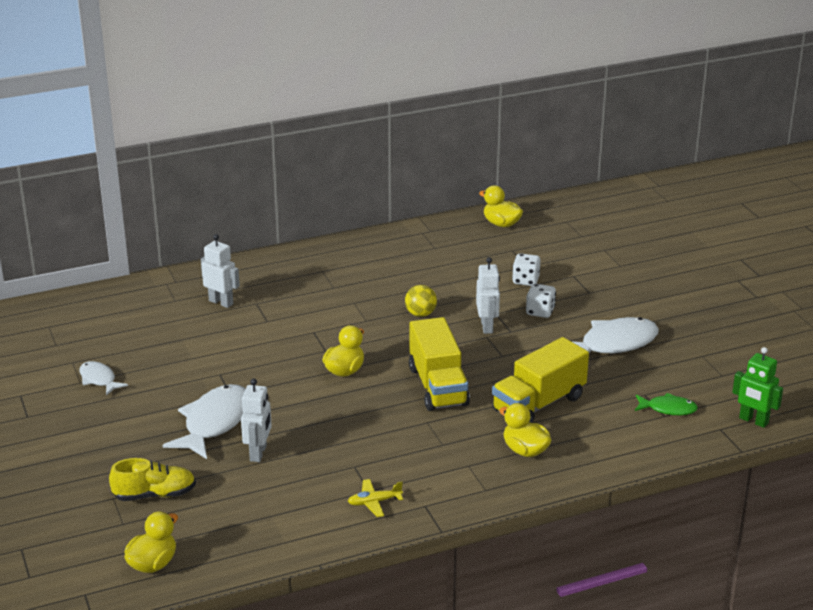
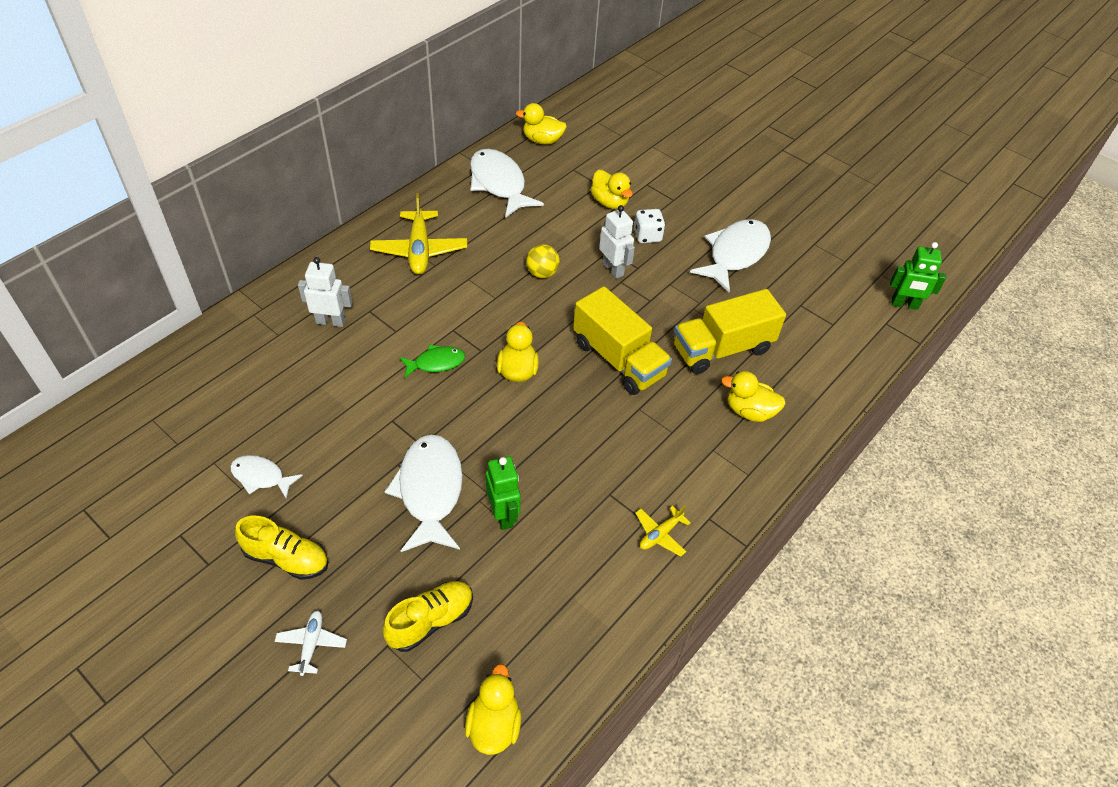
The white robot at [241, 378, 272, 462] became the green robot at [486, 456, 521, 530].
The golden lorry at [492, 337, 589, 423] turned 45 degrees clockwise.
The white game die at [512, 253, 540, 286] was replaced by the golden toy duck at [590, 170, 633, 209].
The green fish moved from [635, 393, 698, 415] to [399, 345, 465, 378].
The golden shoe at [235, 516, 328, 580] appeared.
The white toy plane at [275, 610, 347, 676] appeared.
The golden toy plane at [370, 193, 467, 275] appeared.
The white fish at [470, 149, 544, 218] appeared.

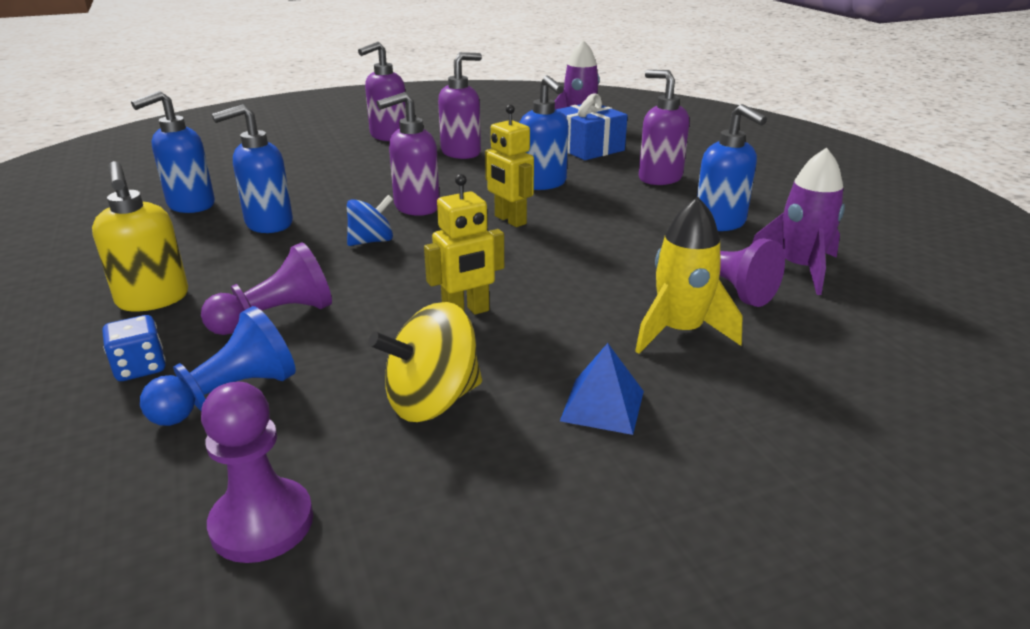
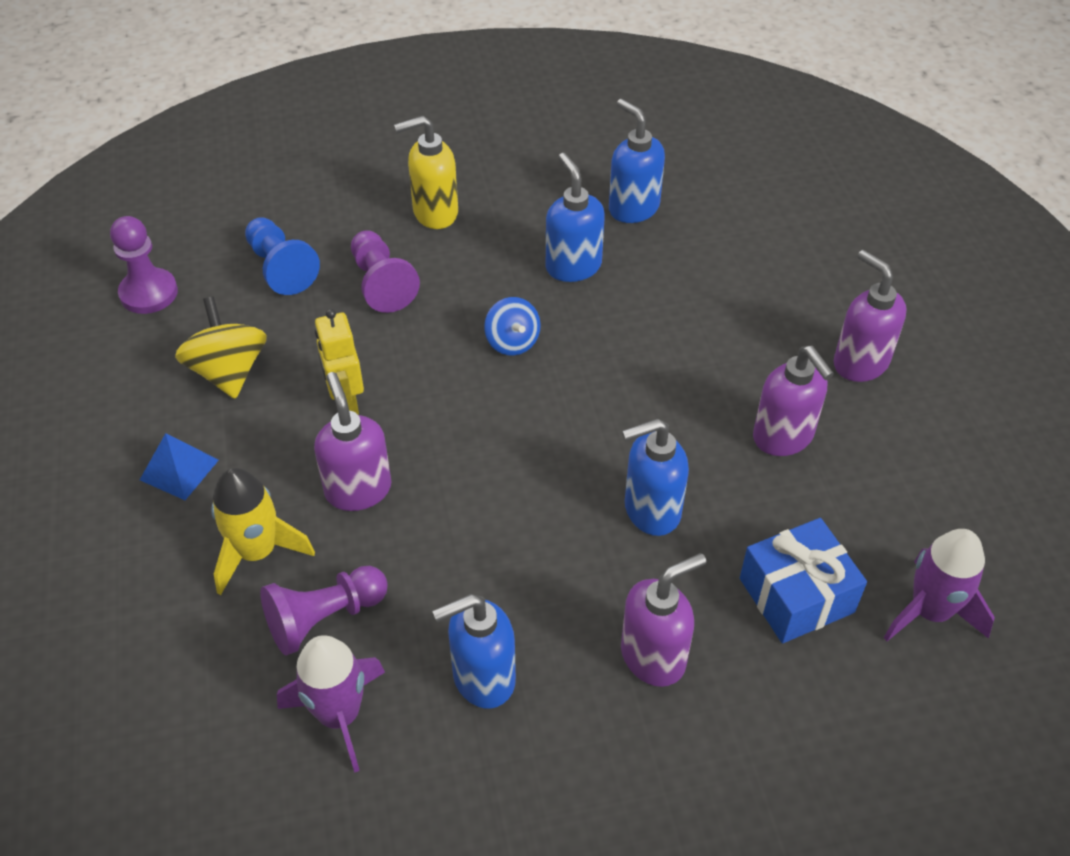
The royal blue game die at [102, 315, 166, 381] disappeared.
The royal purple pump bottle moved from [377, 92, 440, 216] to [314, 372, 392, 511].
The golden robot at [485, 105, 534, 227] disappeared.

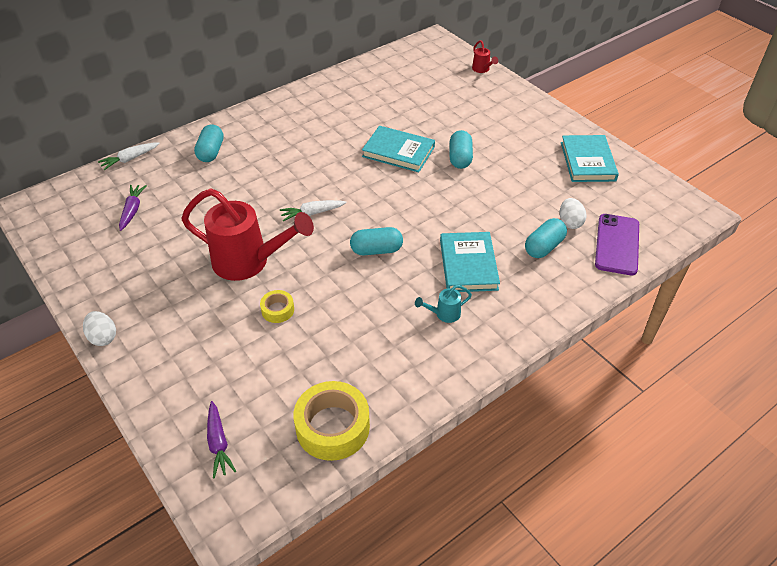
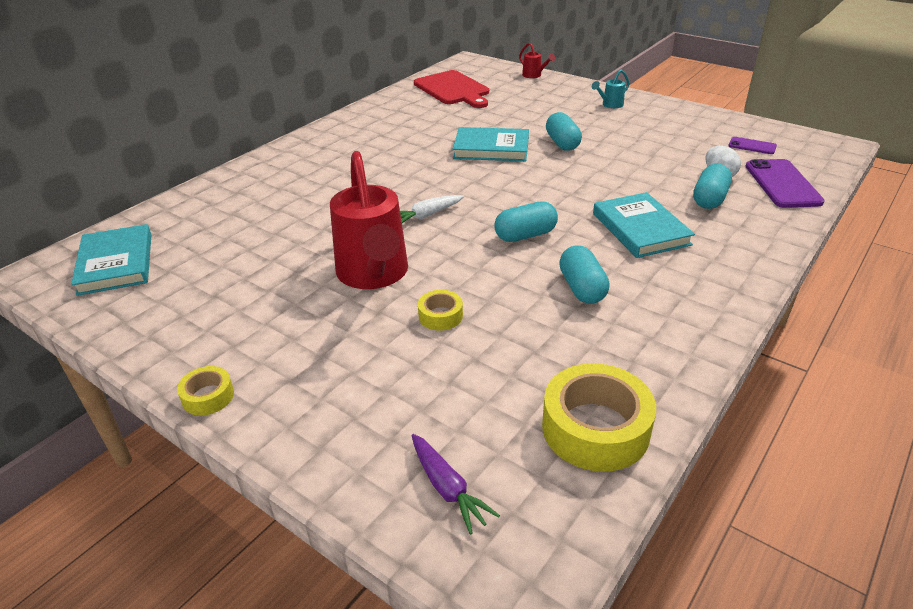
The white egg at [83, 311, 116, 346] was replaced by the golden roll of tape at [177, 366, 234, 416].
The white root vegetable at [98, 142, 160, 170] disappeared.
The royal purple root vegetable at [119, 185, 147, 231] disappeared.
The scarlet watering pot at [181, 188, 314, 281] turned 75 degrees clockwise.
The teal pill moved from [194, 124, 224, 162] to [559, 245, 609, 304].
The teal watering pot moved from [415, 285, 472, 323] to [592, 70, 630, 108].
The teal hardcover moved from [561, 135, 619, 182] to [71, 224, 152, 296].
The scarlet cutting board at [414, 70, 489, 108] appeared.
The royal purple phone at [728, 137, 777, 154] appeared.

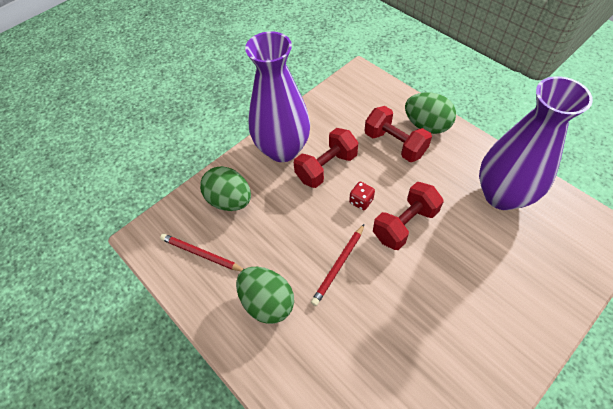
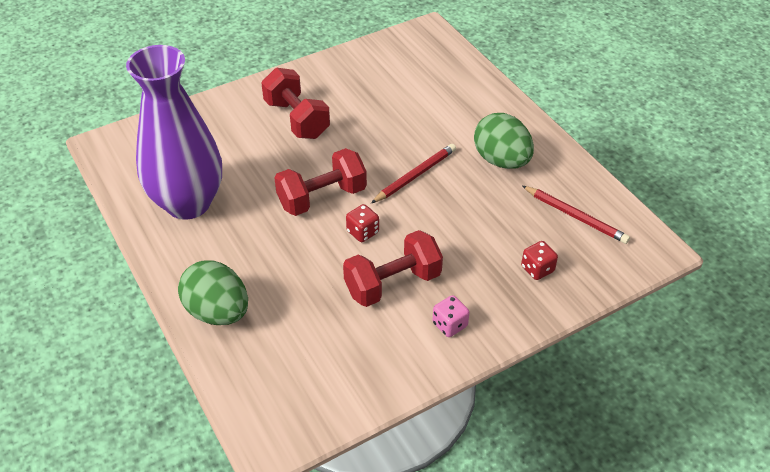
The green egg at [200, 166, 251, 211] was replaced by the scarlet game die at [521, 241, 558, 280].
The royal purple flower vase at [245, 31, 310, 162] was replaced by the rosy game die at [432, 295, 470, 337].
The scarlet hand weight moved from [365, 106, 432, 162] to [261, 68, 330, 139].

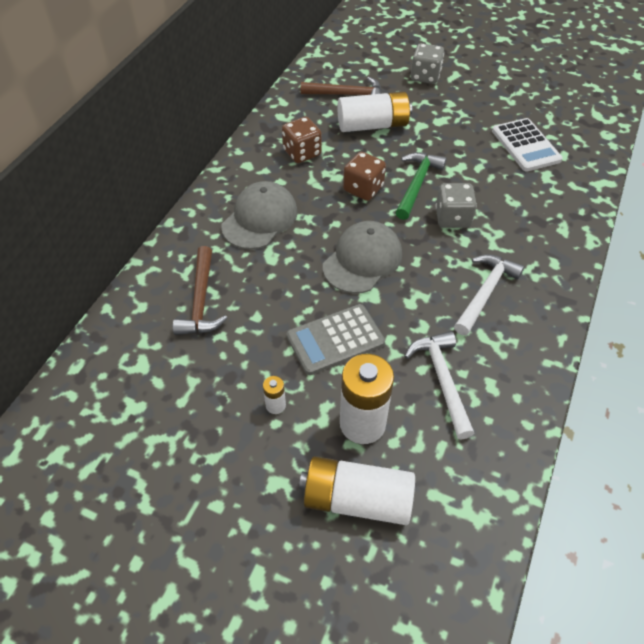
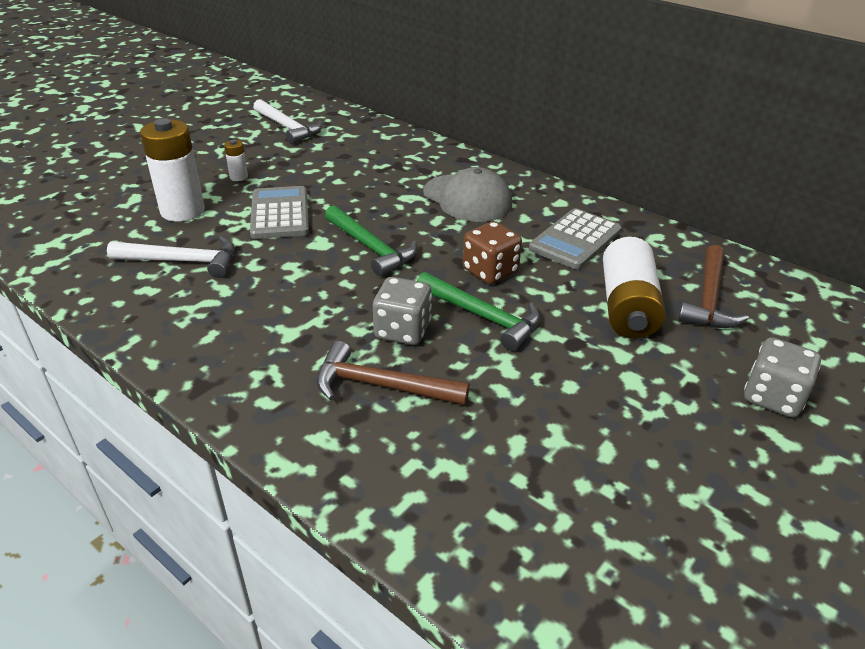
The brown hammer moved from [173, 246, 227, 335] to [317, 341, 470, 405].
The brown game die at [282, 117, 322, 163] was replaced by the grey adding machine at [529, 208, 622, 269].
The white AA battery at [299, 456, 415, 525] disappeared.
The grey baseball cap at [323, 221, 402, 293] was replaced by the green hammer at [325, 205, 417, 276].
The white hammer moved from [454, 254, 525, 335] to [253, 99, 322, 144].
The white adding machine at [492, 118, 563, 172] disappeared.

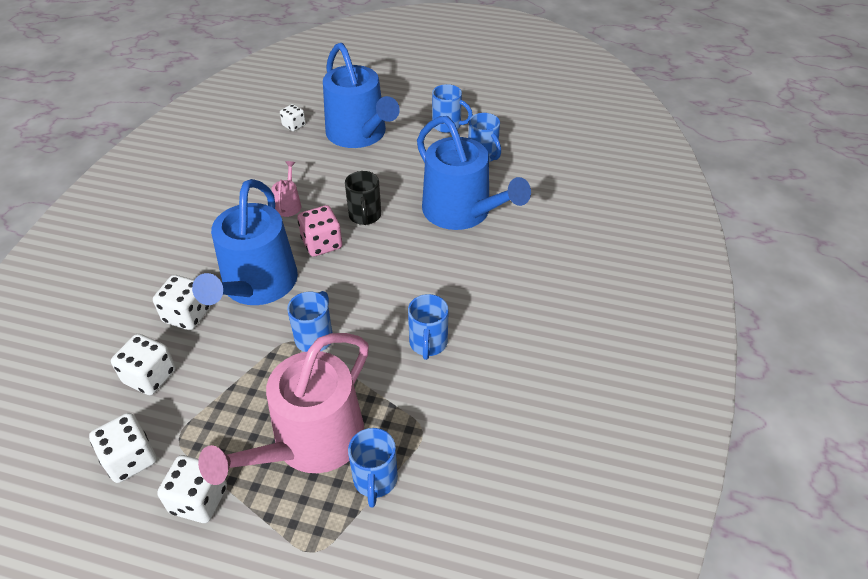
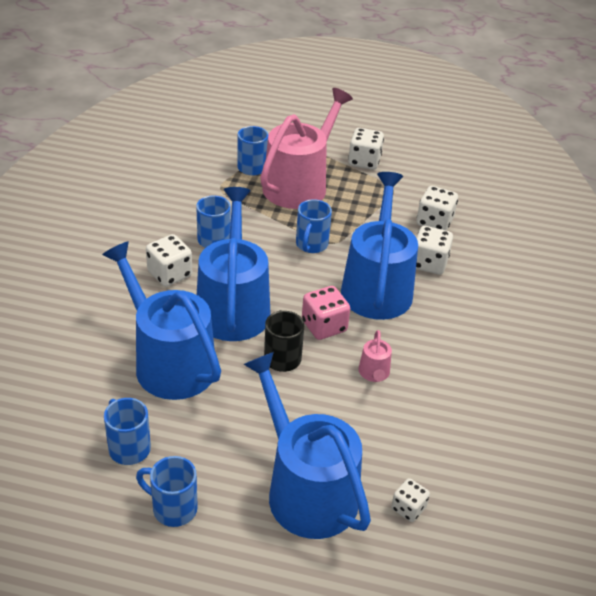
The white game die moved from [89, 413, 157, 483] to [146, 234, 192, 287].
The royal blue watering pot at [197, 187, 271, 341] appeared.

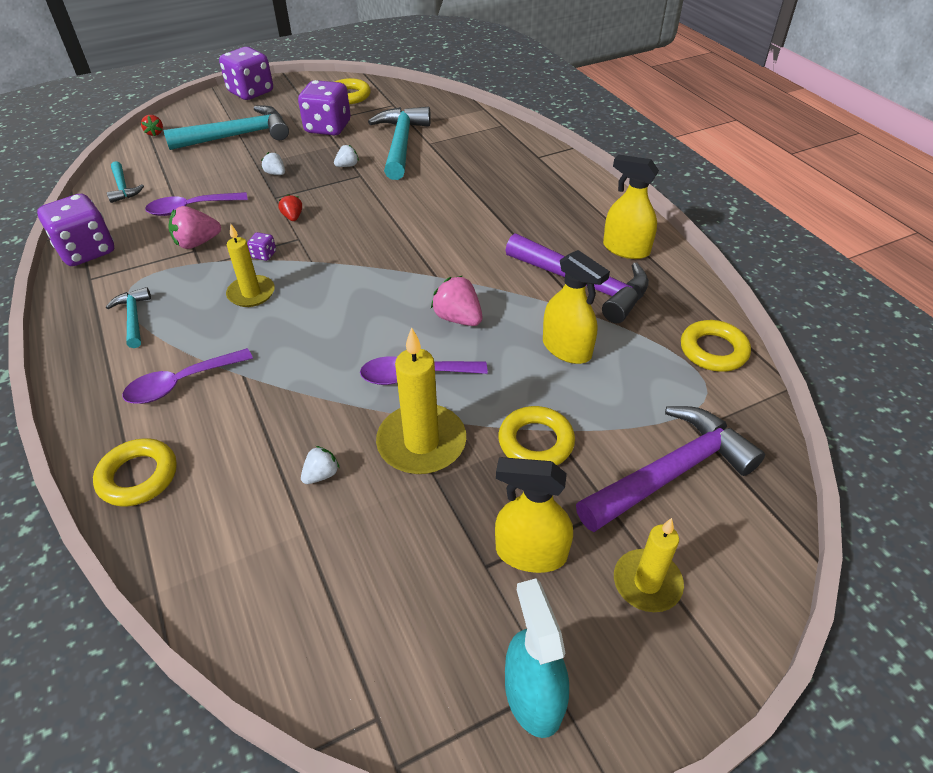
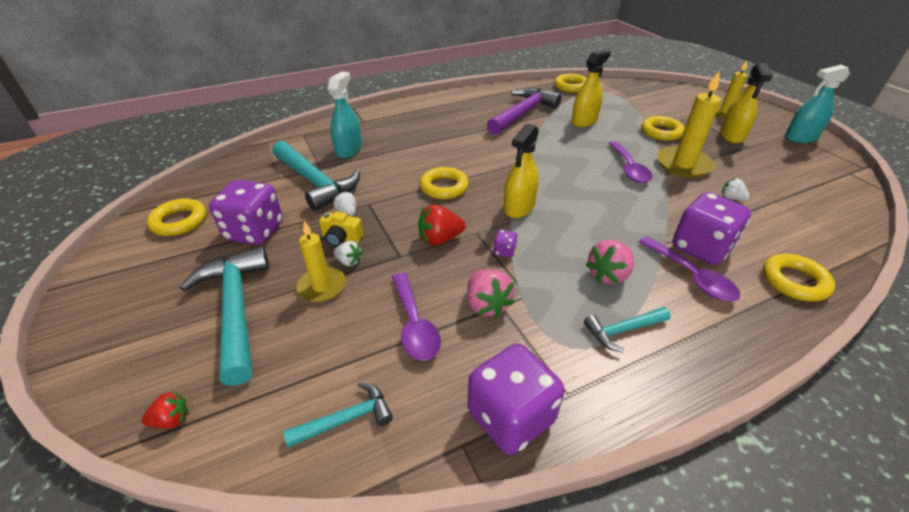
The royal purple game die moved from [219, 47, 273, 100] to [672, 192, 751, 265].
The golden pillar candle moved from [226, 223, 275, 307] to [296, 221, 346, 302].
The white toy strawberry at [261, 152, 285, 175] turned 105 degrees counterclockwise.
The scarlet toy strawberry at [278, 194, 302, 221] changed to 1.69 times the size.
The teal hammer at [368, 107, 431, 180] turned 135 degrees counterclockwise.
The rosy toy strawberry moved from [431, 276, 482, 326] to [585, 240, 634, 284].
The royal purple hammer at [576, 406, 765, 532] disappeared.
The golden spray cleaner moved from [603, 154, 659, 259] to [504, 124, 539, 218].
The golden compact camera at [319, 211, 363, 247] appeared.
The teal spray cleaner at [328, 72, 362, 158] appeared.
The golden hoop at [420, 167, 469, 199] appeared.

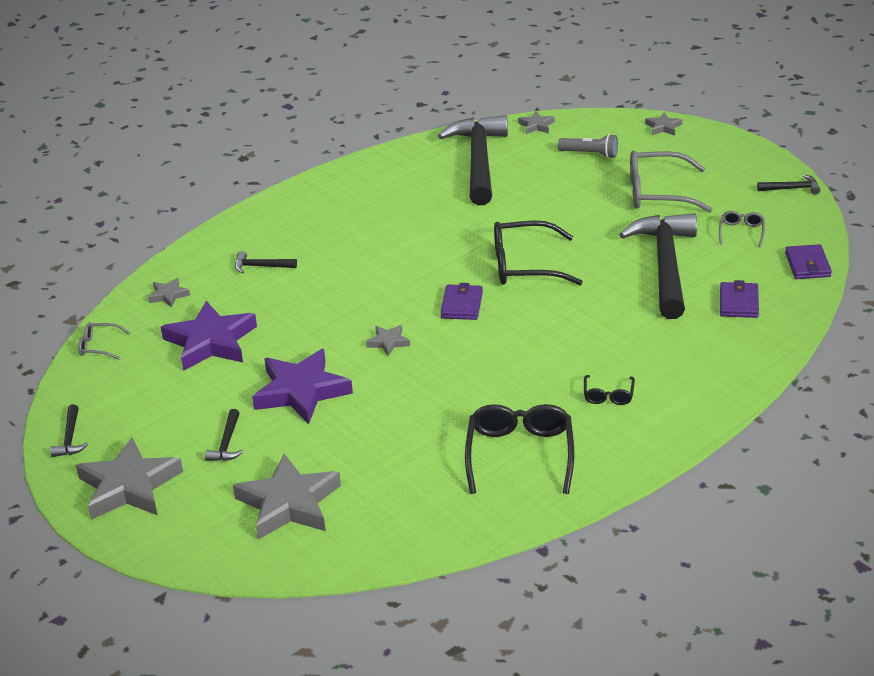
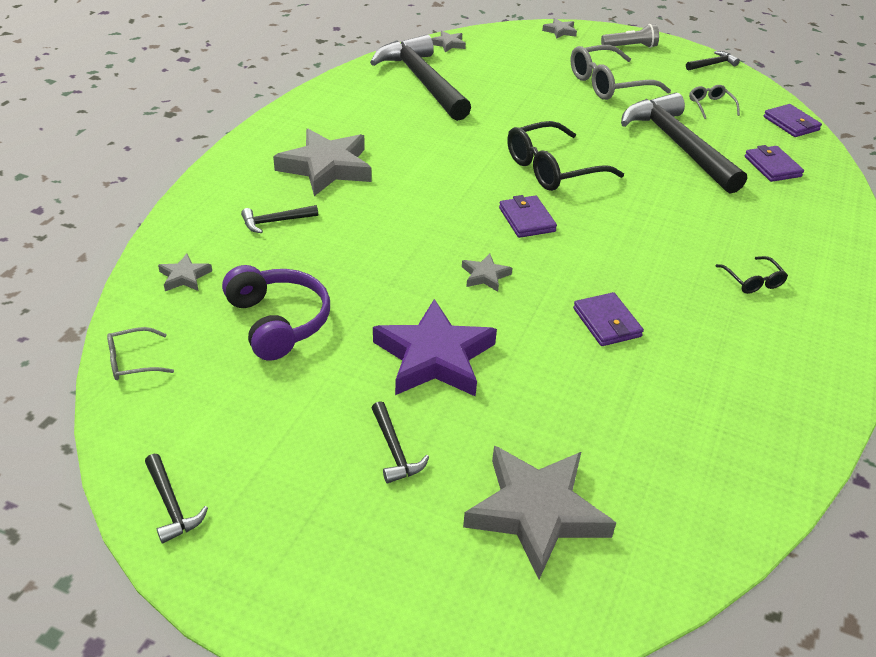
The grey star moved from [76, 437, 183, 520] to [273, 129, 372, 196].
The royal purple star at [161, 301, 257, 371] was replaced by the royal purple headset at [222, 265, 330, 361].
The jet-black glasses at [465, 404, 574, 494] disappeared.
The grey flashlight moved from [558, 134, 618, 159] to [601, 24, 659, 48].
The royal purple card wallet at [573, 292, 644, 346] appeared.

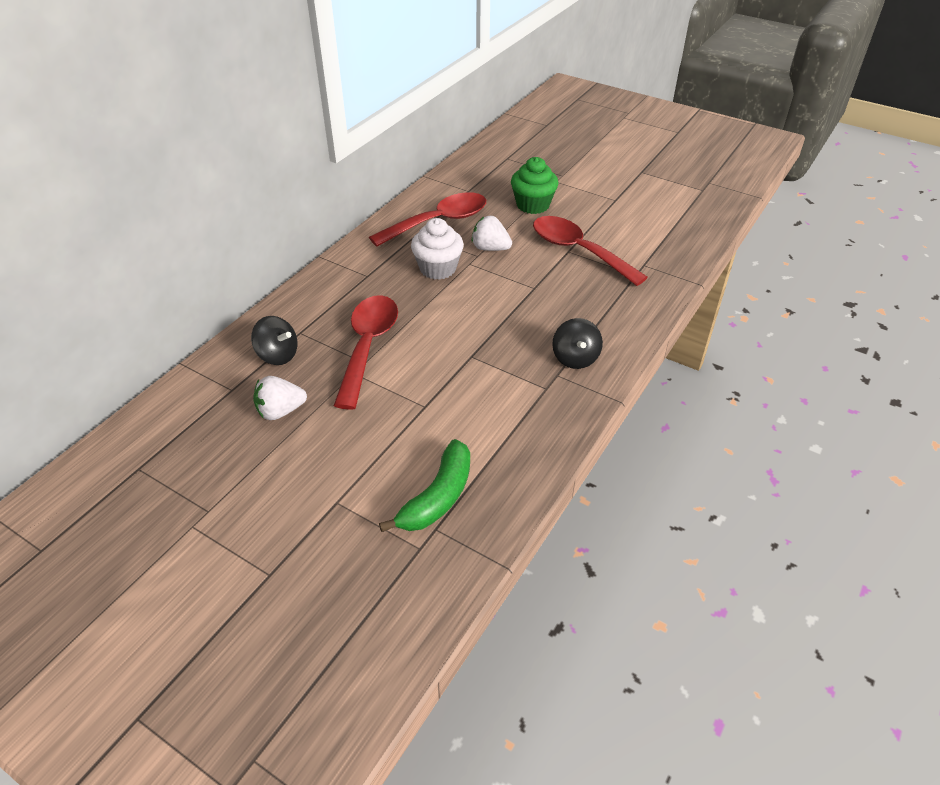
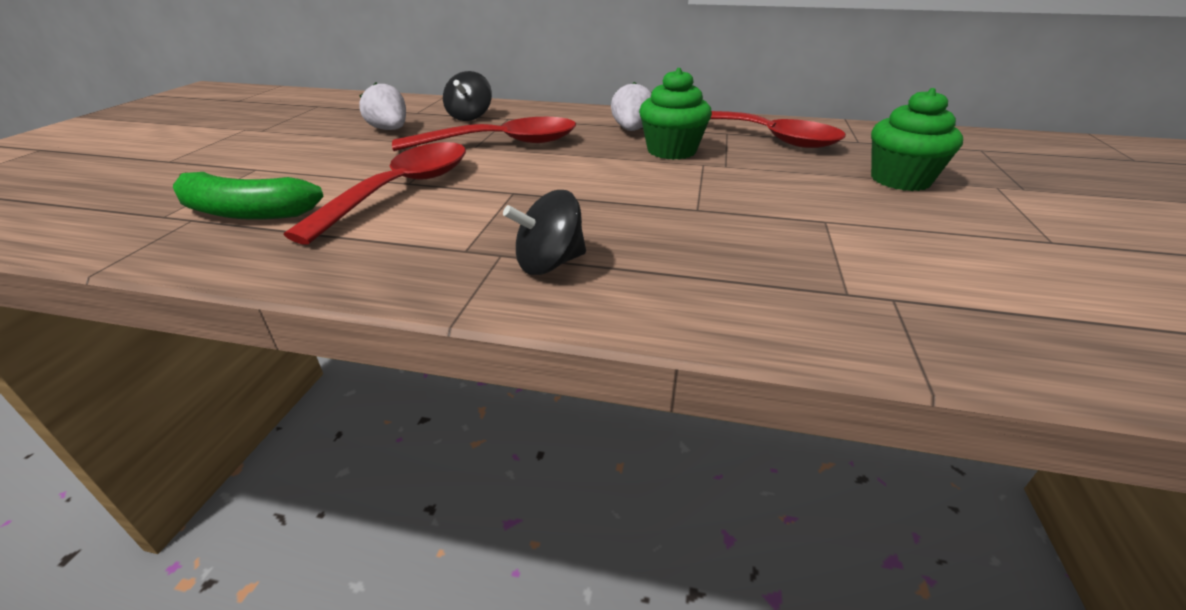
The white cupcake at [411, 218, 464, 280] became the green cupcake at [639, 68, 712, 160].
The white toy strawberry moved from [471, 216, 512, 251] to [611, 82, 652, 131].
The scarlet tablespoon moved from [533, 216, 648, 286] to [284, 142, 466, 245].

